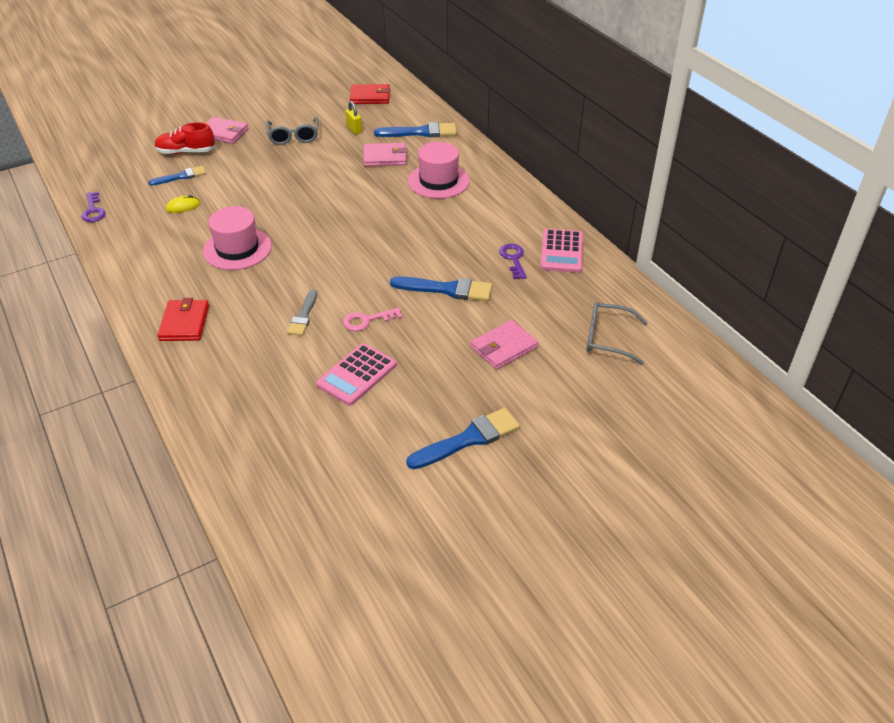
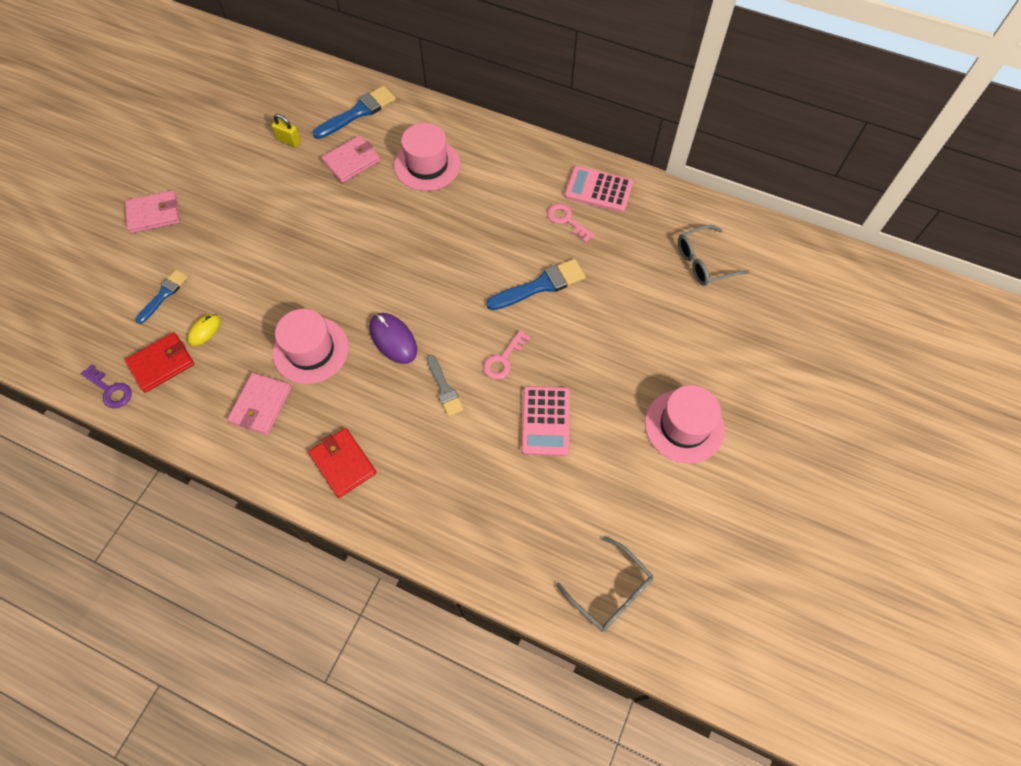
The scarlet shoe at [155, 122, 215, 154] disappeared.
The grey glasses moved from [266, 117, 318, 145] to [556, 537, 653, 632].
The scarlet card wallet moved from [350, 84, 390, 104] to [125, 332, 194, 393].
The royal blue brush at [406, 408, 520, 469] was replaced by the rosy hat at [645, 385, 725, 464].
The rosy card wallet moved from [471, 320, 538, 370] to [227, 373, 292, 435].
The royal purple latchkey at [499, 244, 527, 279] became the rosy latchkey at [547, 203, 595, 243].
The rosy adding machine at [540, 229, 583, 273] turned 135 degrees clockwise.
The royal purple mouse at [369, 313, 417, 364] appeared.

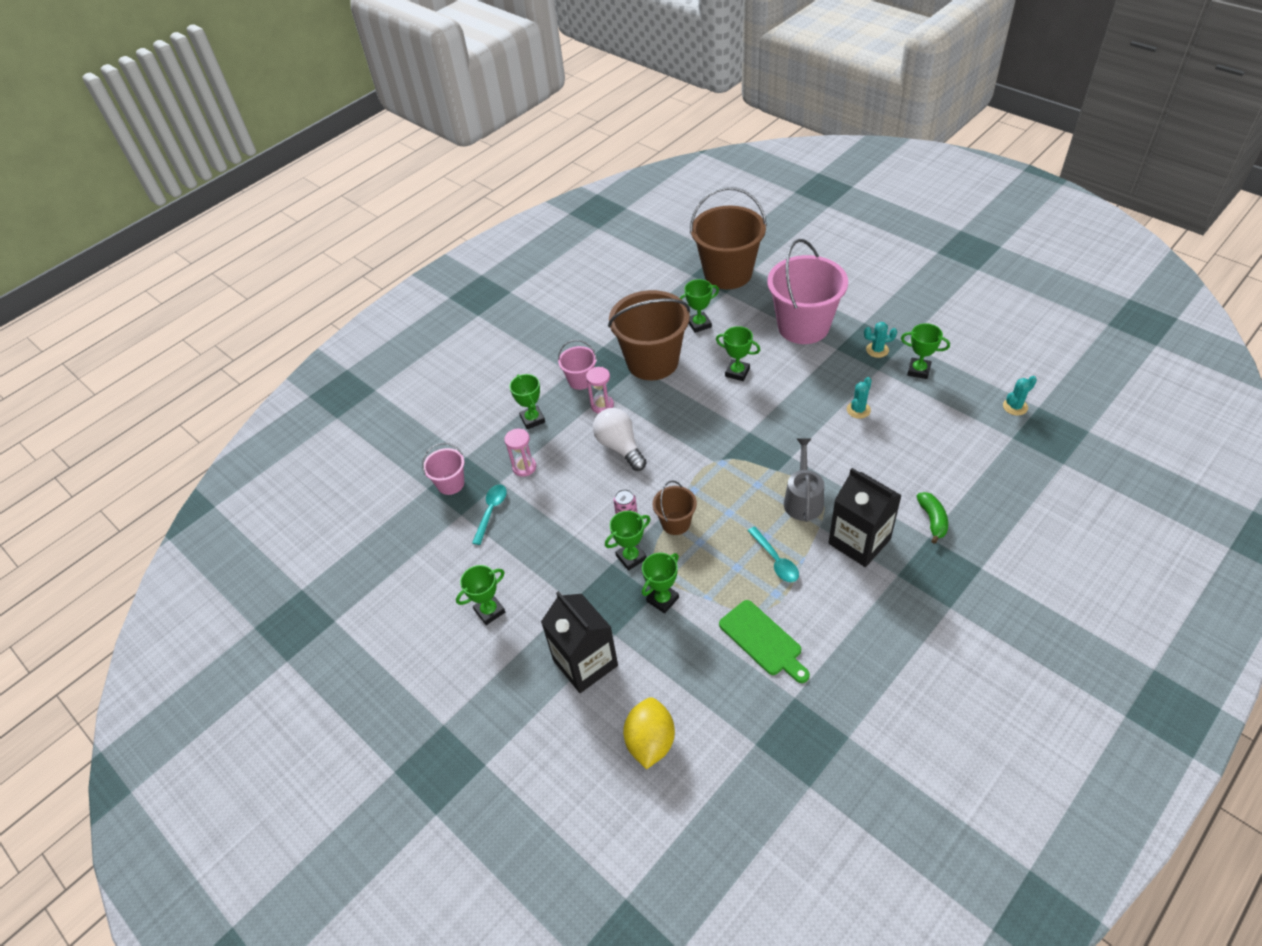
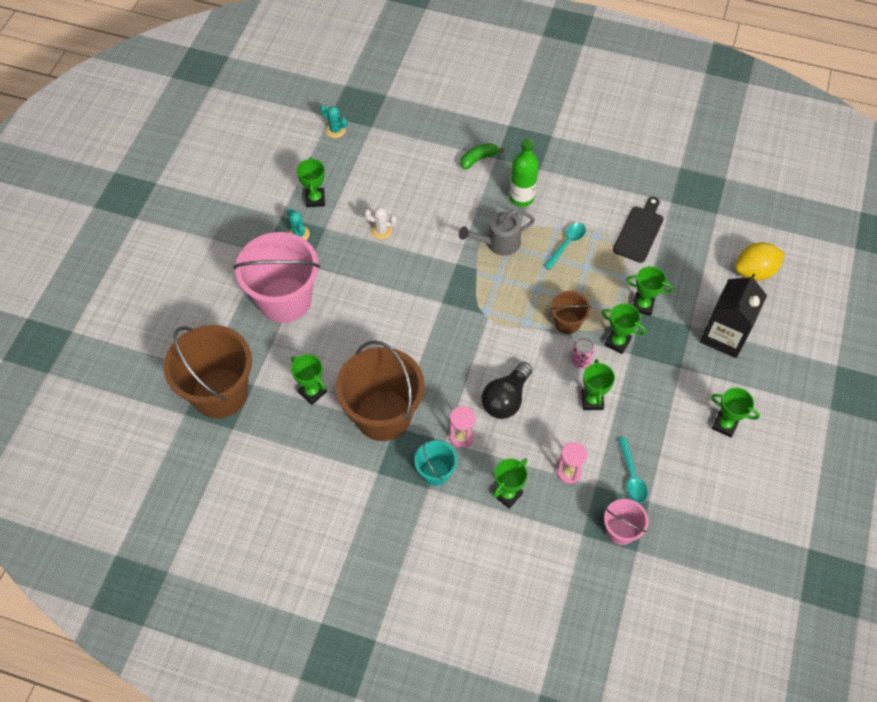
The teal tablespoon at [472, 485, 507, 545] turned 90 degrees counterclockwise.
The rosy bucket at [558, 340, 597, 390] became the teal bucket at [414, 440, 457, 486].
The white light bulb at [593, 408, 647, 471] became the jet-black light bulb at [482, 362, 532, 419].
The green prize cup moved from [716, 326, 760, 381] to [581, 359, 615, 410].
The green cutting board at [719, 600, 810, 683] became the jet-black cutting board at [613, 197, 664, 263].
The jet-black milk carton at [829, 468, 902, 567] was replaced by the green flask at [509, 139, 539, 207].
The teal prickly plant at [847, 377, 872, 419] became the white prickly plant at [364, 207, 397, 239].

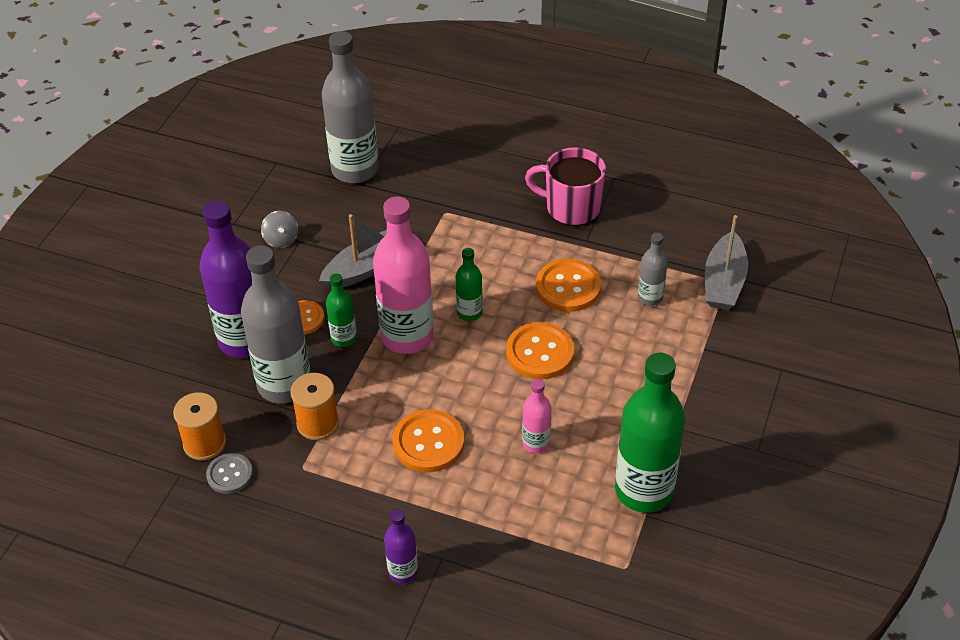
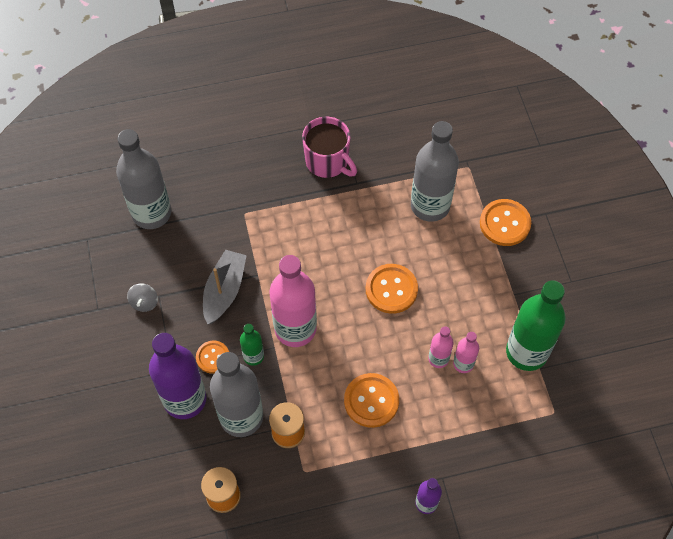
The grey shirt button at [206, 453, 253, 494] disappeared.
The grey toy top at [261, 211, 298, 248] turned 60 degrees clockwise.
The green flask at [456, 248, 483, 321] disappeared.
The rosy mug at [525, 148, 606, 226] turned 120 degrees counterclockwise.
The bright orange shirt button moved from [536, 259, 601, 312] to [480, 199, 531, 246].
The grey flask at [638, 232, 668, 306] changed to 2.04 times the size.
The grey boat at [705, 215, 748, 310] disappeared.
The rosy flask at [453, 332, 479, 373] appeared.

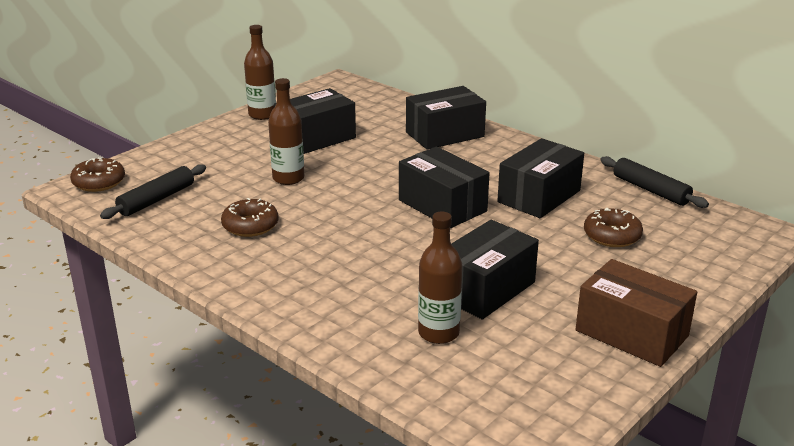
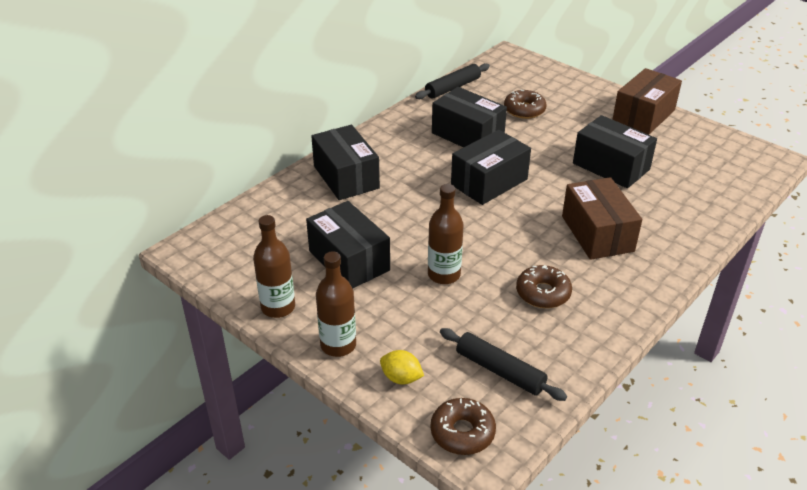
The brown flask moved from [418, 212, 462, 344] to [316, 251, 356, 357].
The golden lemon at [380, 350, 424, 384] appeared.
The brown parcel at [562, 177, 642, 260] appeared.

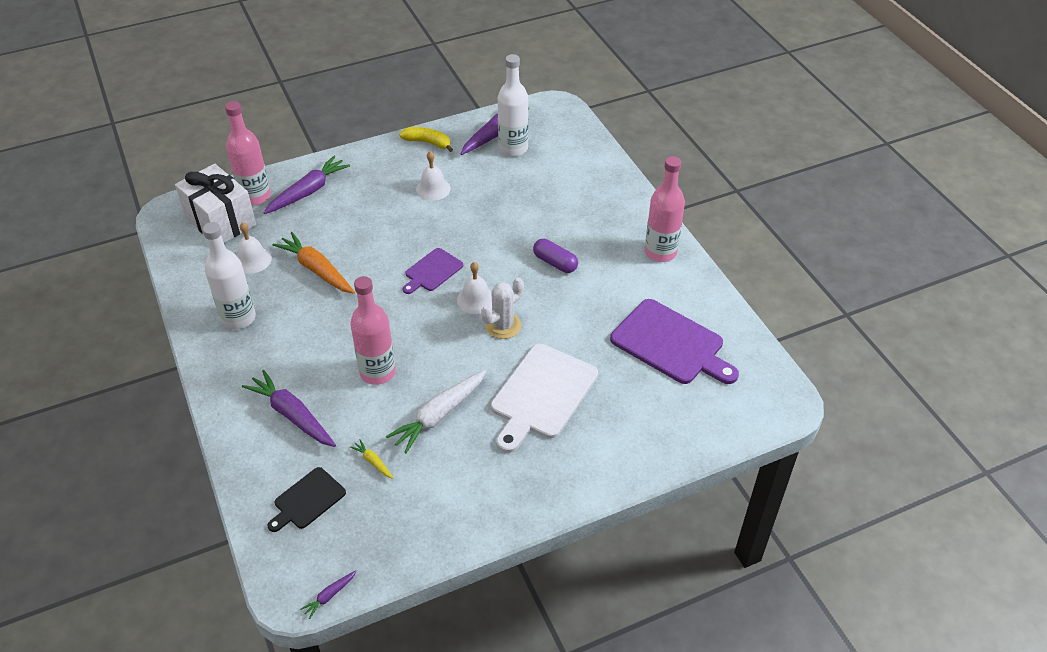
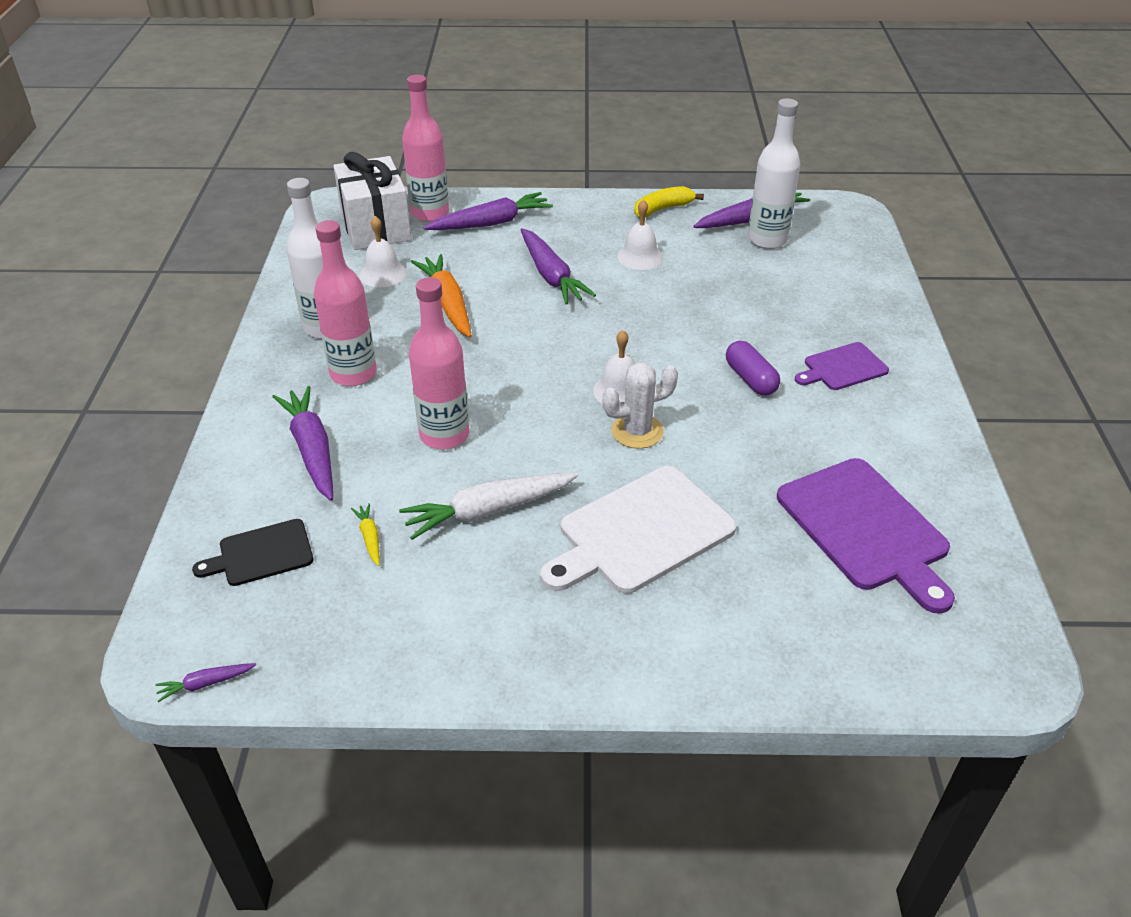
The golden toy banana at [399, 127, 453, 152] turned 75 degrees counterclockwise.
The royal purple cutting board moved from [403, 248, 463, 294] to [795, 342, 889, 390].
The rosy flask moved from [645, 156, 685, 262] to [314, 220, 377, 386].
The royal purple root vegetable at [521, 228, 596, 305] appeared.

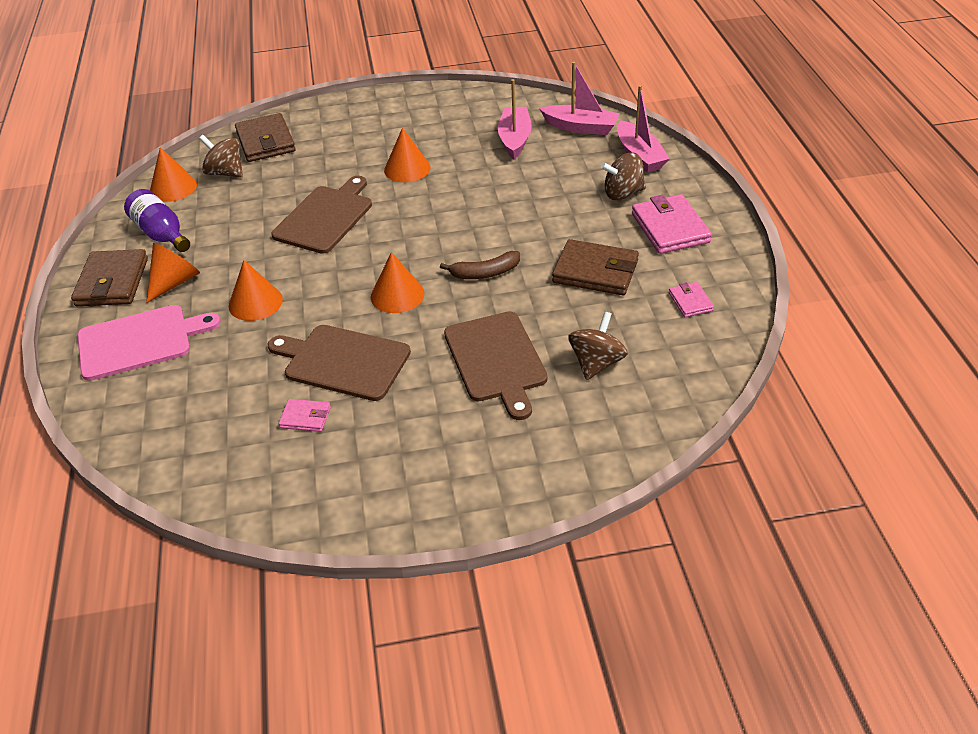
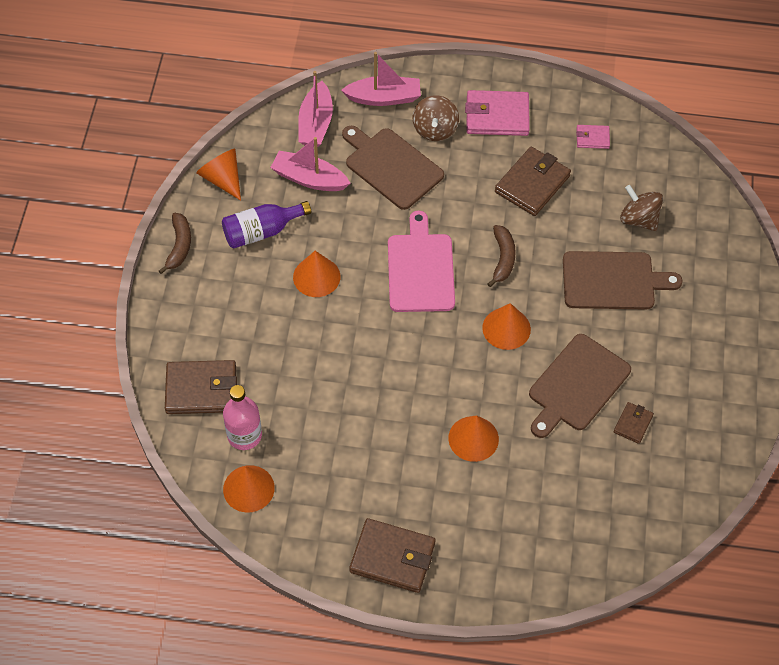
The rosy cutting board moved from [77, 305, 221, 381] to [388, 211, 455, 312].
The royal purple flask moved from [124, 189, 190, 252] to [222, 201, 311, 248].
The bright orange cone moved from [146, 243, 200, 303] to [196, 149, 241, 201].
The brown toy top at [199, 135, 243, 178] was replaced by the rosy flask at [223, 385, 262, 450].
The brown cutting board moved from [271, 176, 372, 254] to [342, 126, 444, 210].
The rosy card wallet at [279, 399, 331, 432] became the brown card wallet at [614, 402, 654, 444].
The rosy boat at [539, 62, 620, 135] turned 150 degrees clockwise.
The brown toy banana at [159, 213, 191, 274] appeared.

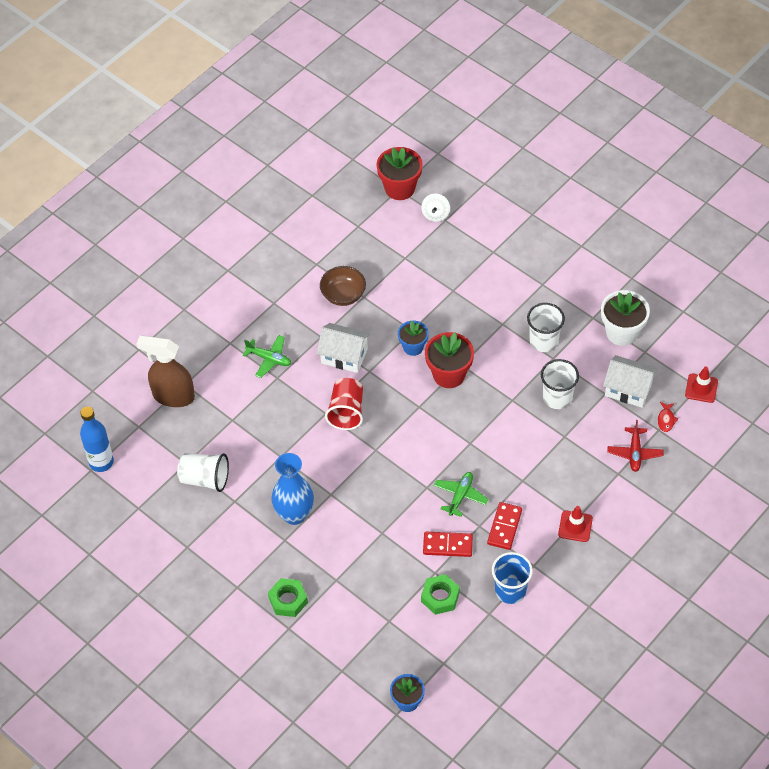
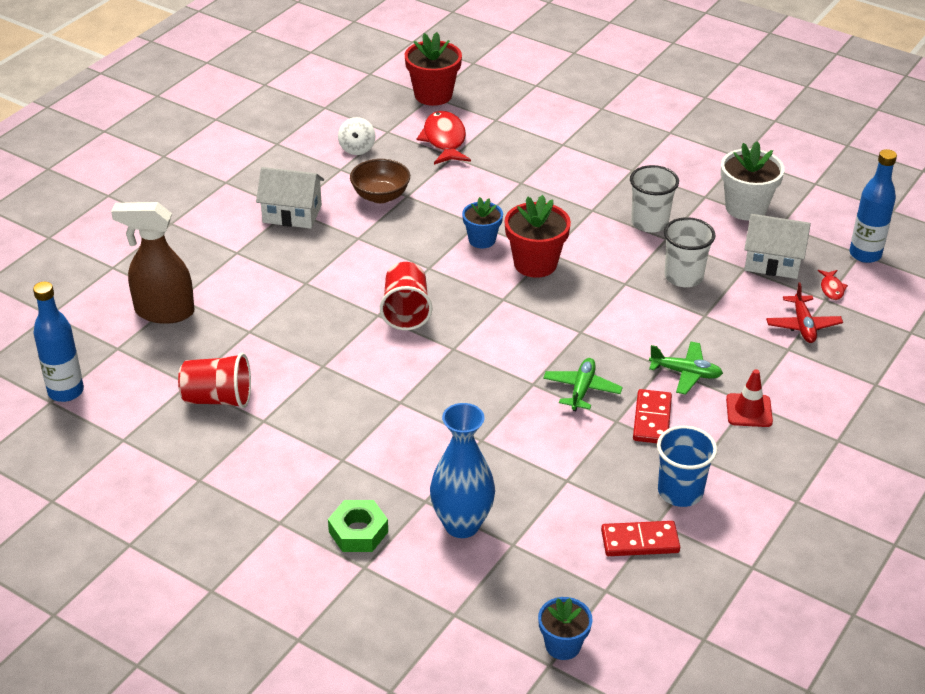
The white cup at [177, 453, 229, 492] became the scarlet cup at [178, 353, 251, 409].
The green toy plane moved from [243, 335, 291, 378] to [649, 342, 723, 395].
The royal blue flower vase moved from [271, 453, 314, 525] to [430, 403, 495, 538].
The white toy house moved from [317, 323, 370, 373] to [256, 167, 324, 229].
The white toy top moved from [421, 194, 450, 222] to [338, 117, 376, 155].
The green hexagon nut at [421, 574, 460, 615] disappeared.
The scarlet domino moved from [423, 532, 473, 557] to [601, 521, 680, 556].
The scarlet safety cone at [685, 367, 718, 403] was replaced by the royal blue flask at [850, 149, 897, 263].
The scarlet fish at [416, 111, 471, 165] appeared.

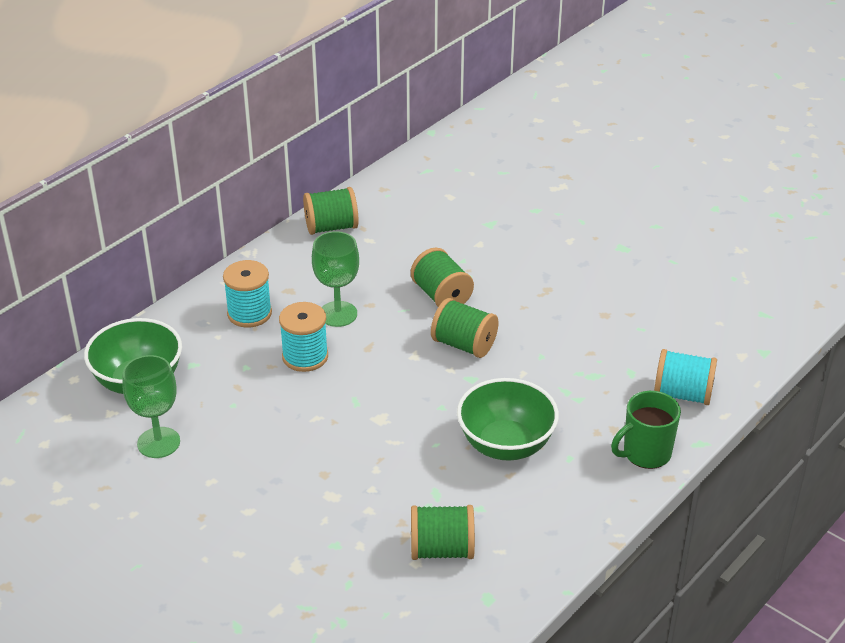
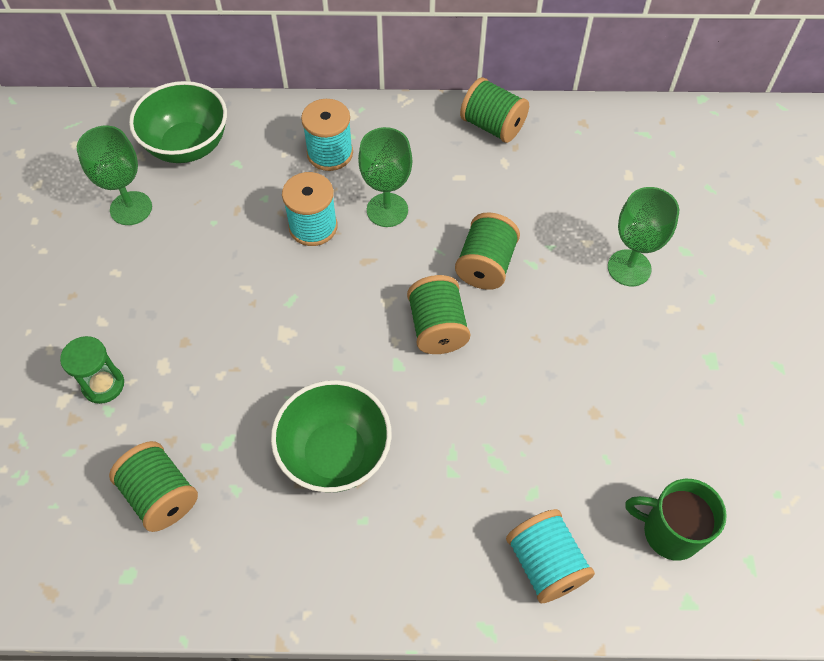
The green mug moved from [611, 391, 681, 469] to [625, 479, 727, 561].
The green hourglass at [60, 336, 124, 404] appeared.
The green wine glass at [608, 187, 679, 286] appeared.

